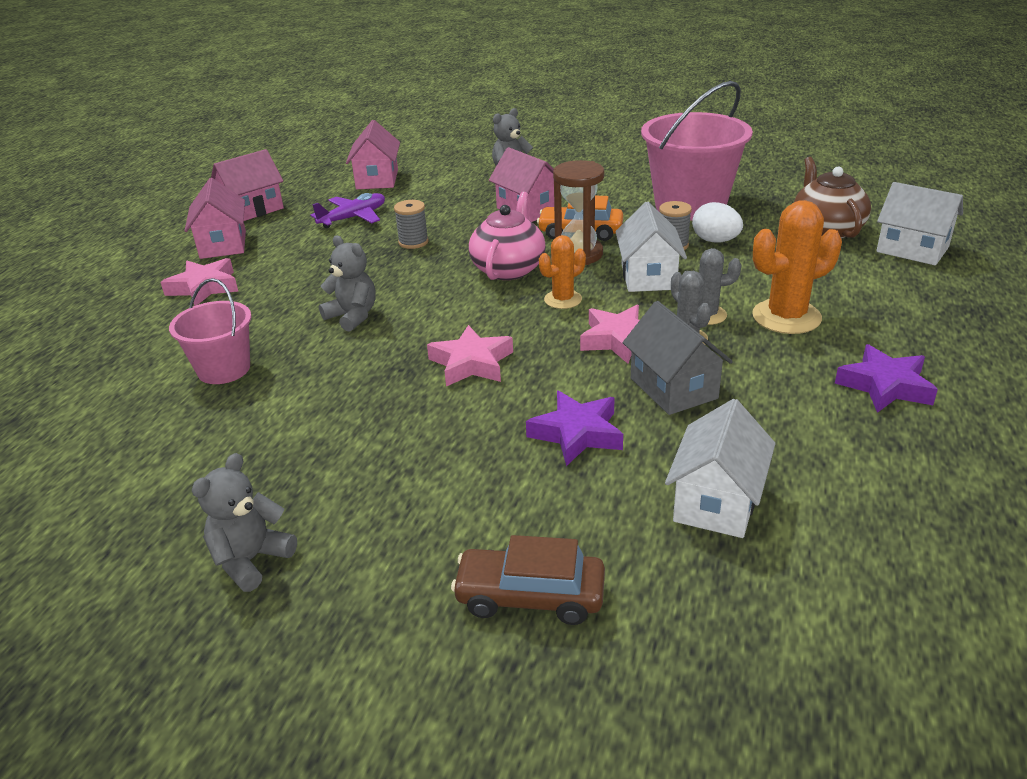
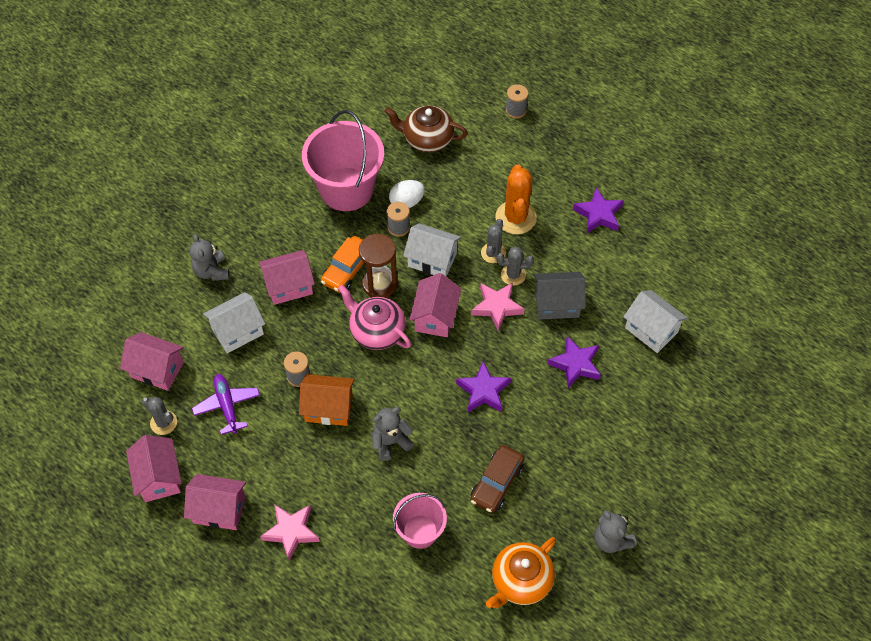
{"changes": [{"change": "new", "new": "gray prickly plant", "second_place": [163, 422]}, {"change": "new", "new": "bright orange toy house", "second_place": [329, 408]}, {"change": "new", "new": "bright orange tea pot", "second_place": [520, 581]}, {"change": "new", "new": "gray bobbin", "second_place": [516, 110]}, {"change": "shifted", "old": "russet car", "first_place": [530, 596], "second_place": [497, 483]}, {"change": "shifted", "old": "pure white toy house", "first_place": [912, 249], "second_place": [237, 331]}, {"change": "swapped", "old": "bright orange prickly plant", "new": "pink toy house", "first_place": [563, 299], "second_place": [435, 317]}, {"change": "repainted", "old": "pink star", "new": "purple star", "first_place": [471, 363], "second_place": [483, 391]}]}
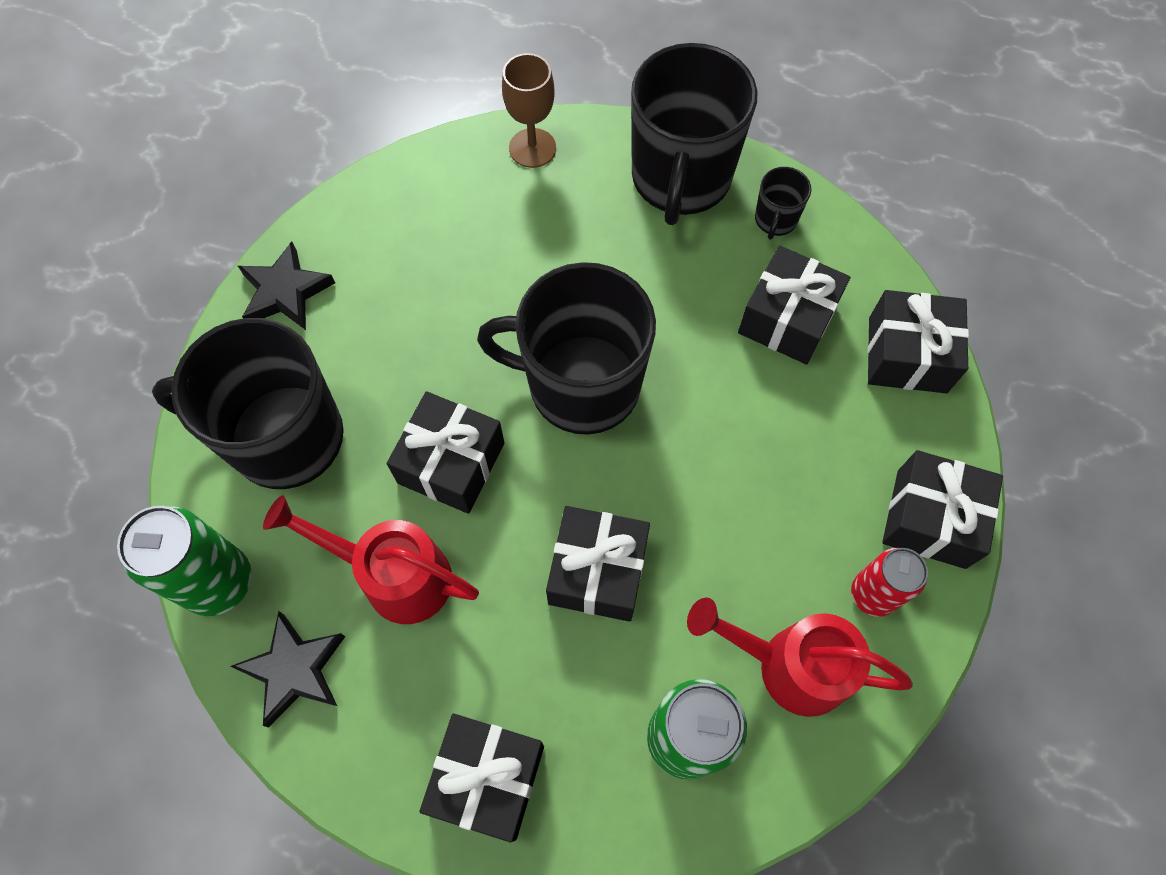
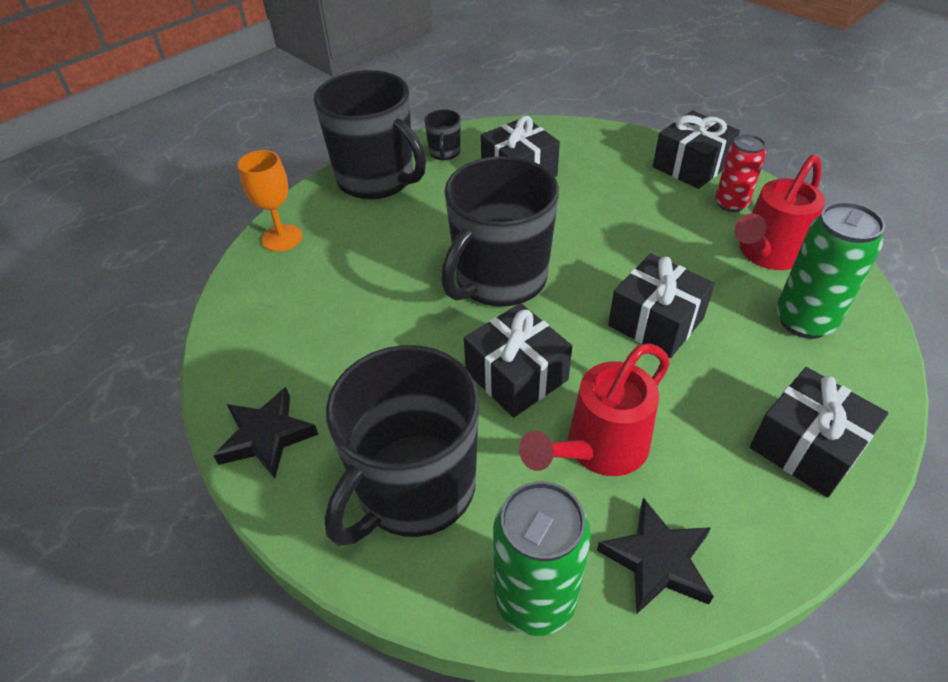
{"changes": [{"change": "gone", "old": "jet-black gift", "first_place": [907, 354]}, {"change": "repainted", "old": "russet wine glass", "new": "bright orange wine glass", "first_place": [532, 148], "second_place": [282, 238]}, {"change": "rotated", "old": "jet-black coffee mug", "first_place": [775, 220], "second_place": [444, 153], "degrees": 45}]}
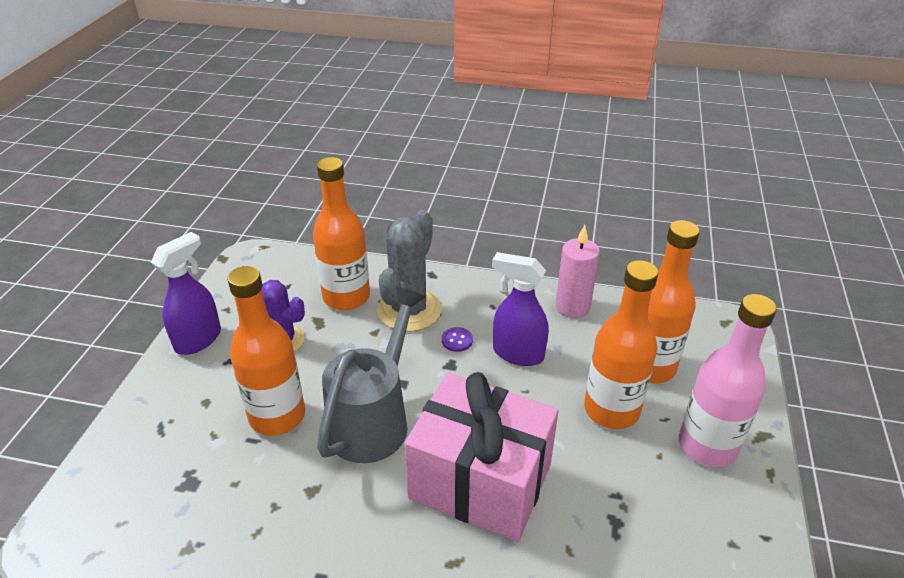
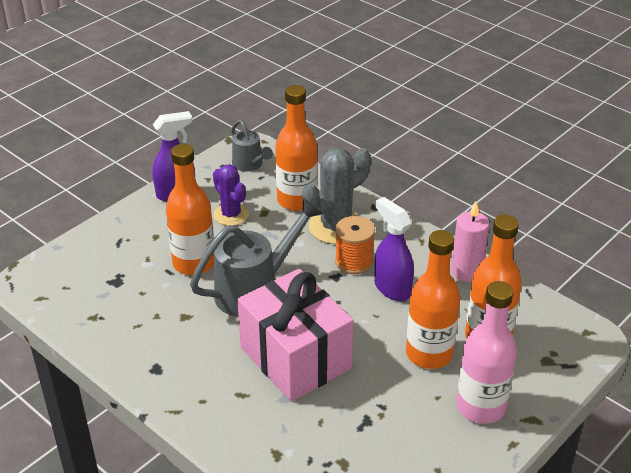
{"changes": [{"change": "new", "new": "gray sprinkling can", "second_place": [249, 165]}, {"change": "swapped", "old": "purple shirt button", "new": "bright orange bobbin", "first_place": [457, 340], "second_place": [354, 261]}]}
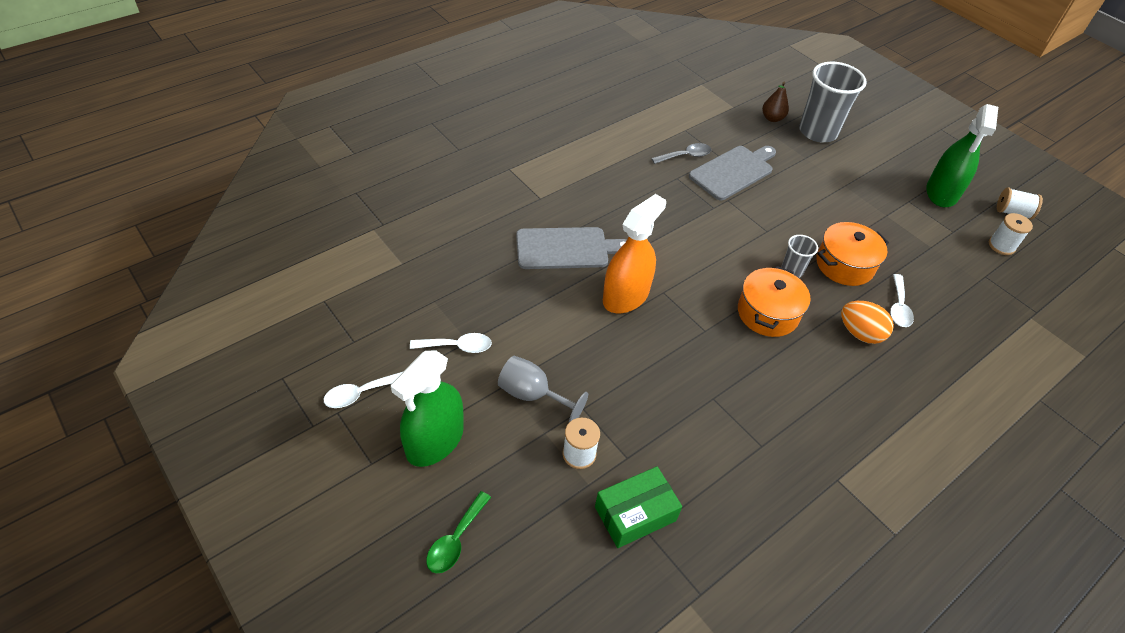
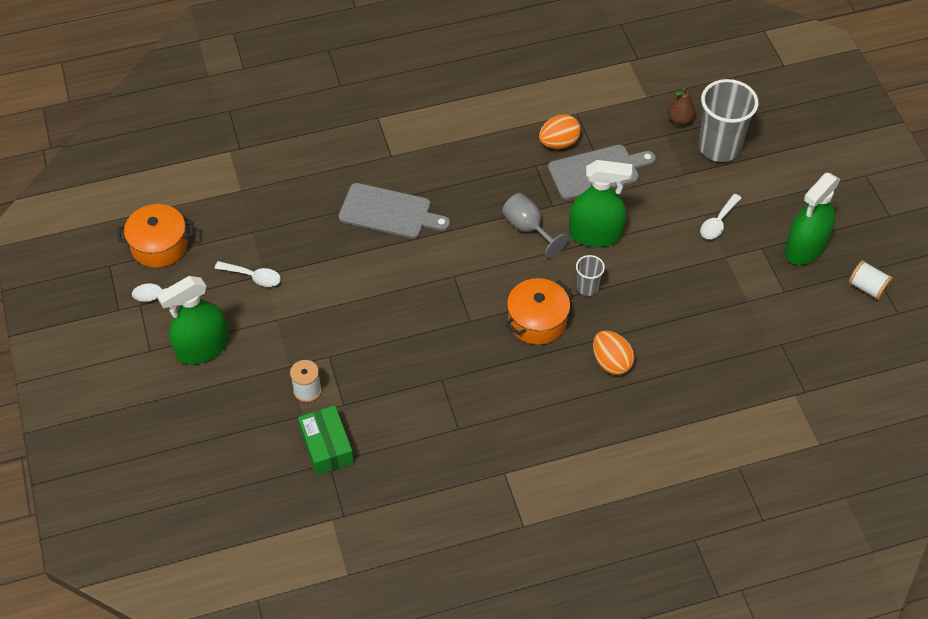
{"changes": [{"change": "gone", "old": "emerald spoon", "first_place": [455, 540]}, {"change": "gone", "old": "bright orange spray bottle", "first_place": [625, 296]}, {"change": "gone", "old": "pure white bobbin", "first_place": [1001, 246]}, {"change": "new", "new": "emerald spray bottle", "second_place": [595, 234]}, {"change": "shifted", "old": "gray wine glass", "first_place": [532, 395], "second_place": [528, 228]}, {"change": "shifted", "old": "bright orange cooking pot", "first_place": [844, 265], "second_place": [159, 245]}, {"change": "shifted", "old": "pure white spoon", "first_place": [898, 307], "second_place": [718, 222]}, {"change": "swapped", "old": "gray spoon", "new": "bright orange egg shape", "first_place": [685, 156], "second_place": [559, 143]}, {"change": "rotated", "old": "emerald box", "first_place": [635, 514], "second_place": [326, 447], "degrees": 75}]}
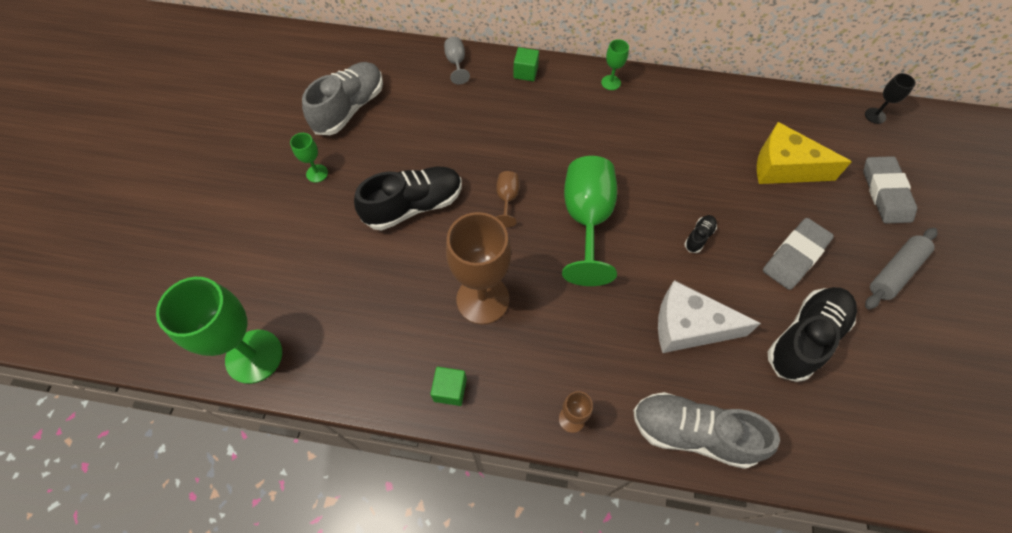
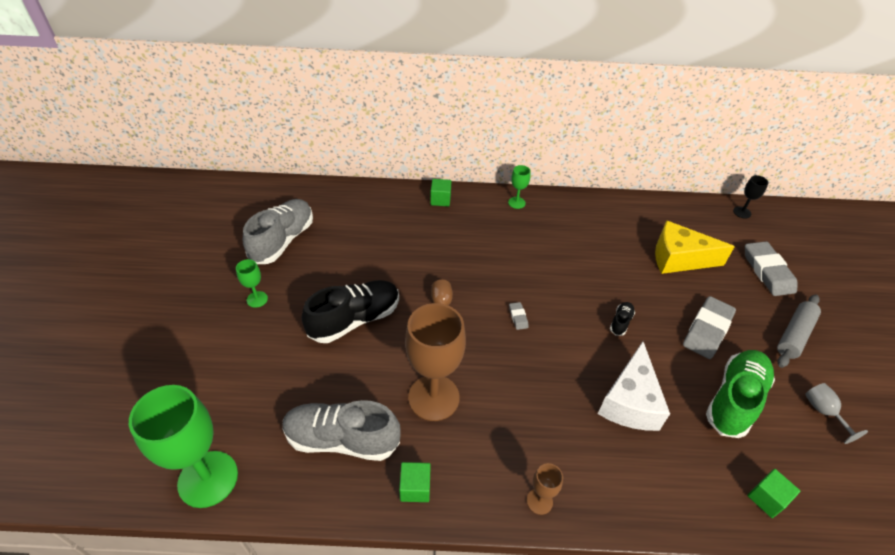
{"changes": [{"change": "new", "new": "emerald cube", "second_place": [766, 498]}, {"change": "shifted", "old": "gray wine glass", "first_place": [456, 63], "second_place": [823, 412]}, {"change": "shifted", "old": "gray shoe", "first_place": [693, 433], "second_place": [342, 439]}, {"change": "swapped", "old": "emerald wine glass", "new": "gray pencil eraser", "first_place": [587, 220], "second_place": [518, 317]}, {"change": "repainted", "old": "jet-black shoe", "new": "emerald shoe", "first_place": [804, 338], "second_place": [734, 400]}, {"change": "rotated", "old": "pure white cheese", "first_place": [688, 327], "second_place": [630, 401], "degrees": -75}]}
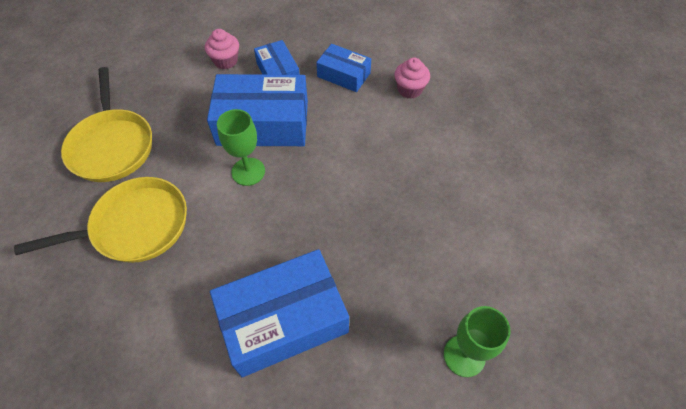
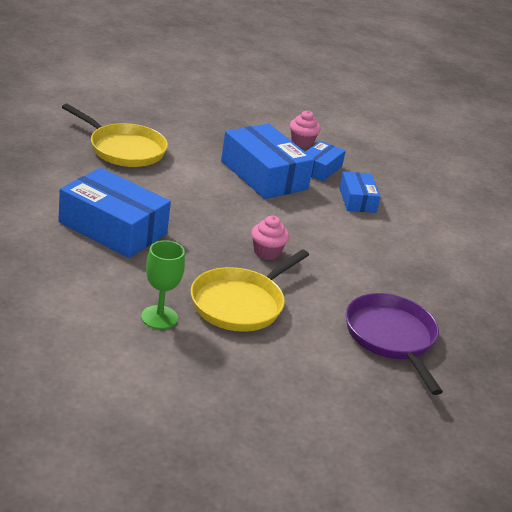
{"changes": [{"change": "gone", "old": "emerald wine glass", "first_place": [248, 171]}, {"change": "new", "new": "purple pan", "second_place": [391, 338]}, {"change": "shifted", "old": "bright yellow pan", "first_place": [112, 145], "second_place": [240, 303]}, {"change": "shifted", "old": "pink cupcake", "first_place": [409, 89], "second_place": [267, 252]}]}
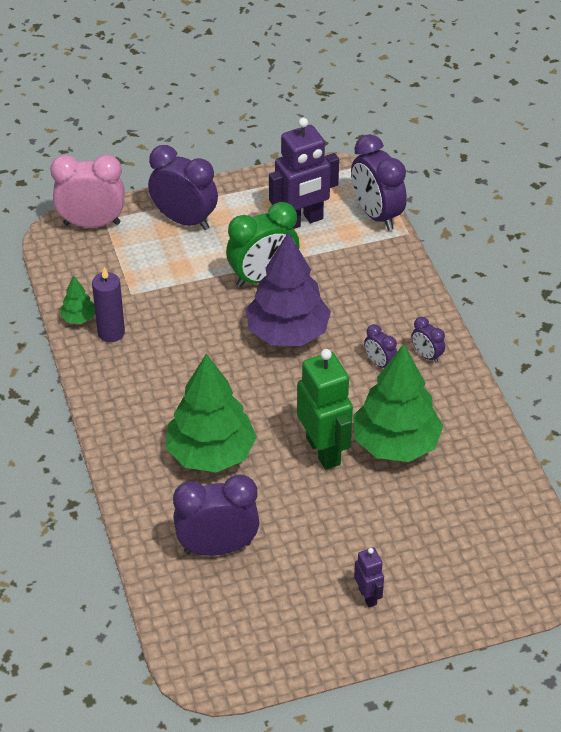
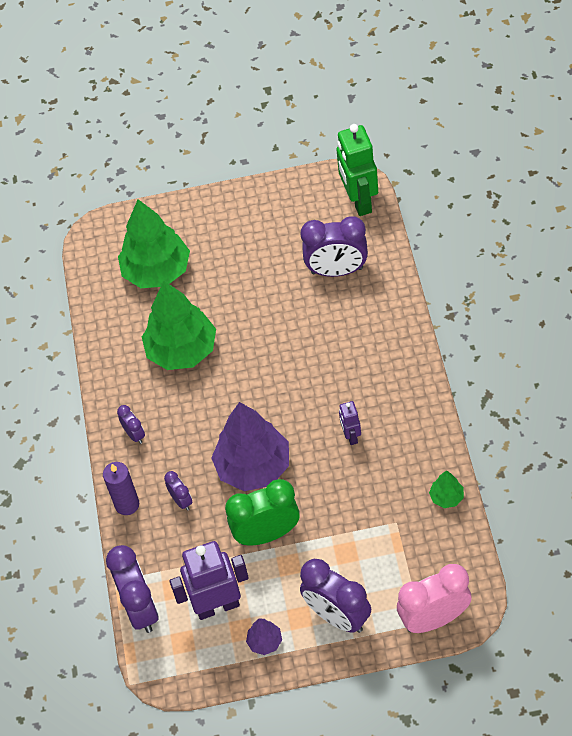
{"changes": [{"change": "new", "new": "purple fir tree", "second_place": [265, 642]}, {"change": "shifted", "old": "purple wax candle", "first_place": [111, 333], "second_place": [127, 504]}, {"change": "shifted", "old": "emerald fir tree", "first_place": [211, 454], "second_place": [157, 271]}, {"change": "shifted", "old": "emerald toy robot", "first_place": [324, 451], "second_place": [359, 201]}, {"change": "shifted", "old": "purple toy robot", "first_place": [368, 596], "second_place": [351, 436]}, {"change": "shifted", "old": "purple clock", "first_place": [379, 363], "second_place": [181, 501]}, {"change": "rotated", "old": "pink clock", "first_place": [92, 223], "second_place": [434, 619], "degrees": 150}]}
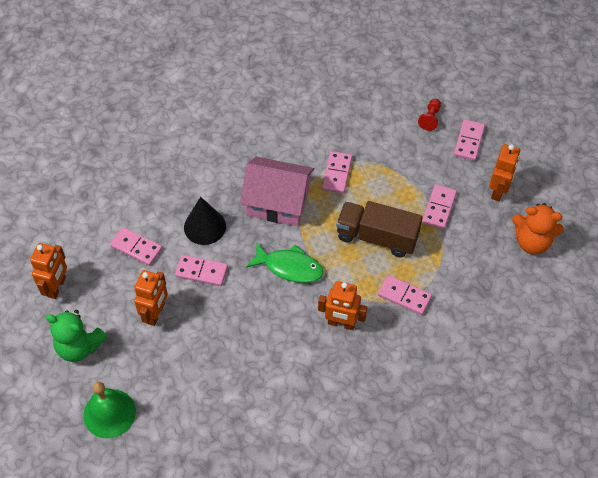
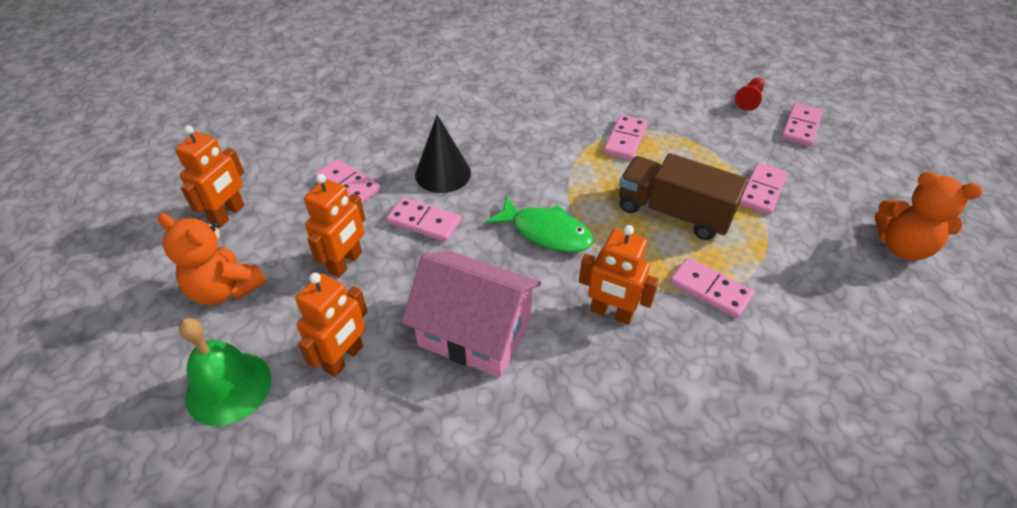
{"changes": [{"change": "shifted", "old": "pink toy house", "first_place": [278, 202], "second_place": [475, 332]}, {"change": "shifted", "old": "bright orange toy robot", "first_place": [498, 191], "second_place": [344, 358]}, {"change": "repainted", "old": "emerald teddy", "new": "bright orange teddy", "first_place": [79, 347], "second_place": [225, 289]}]}
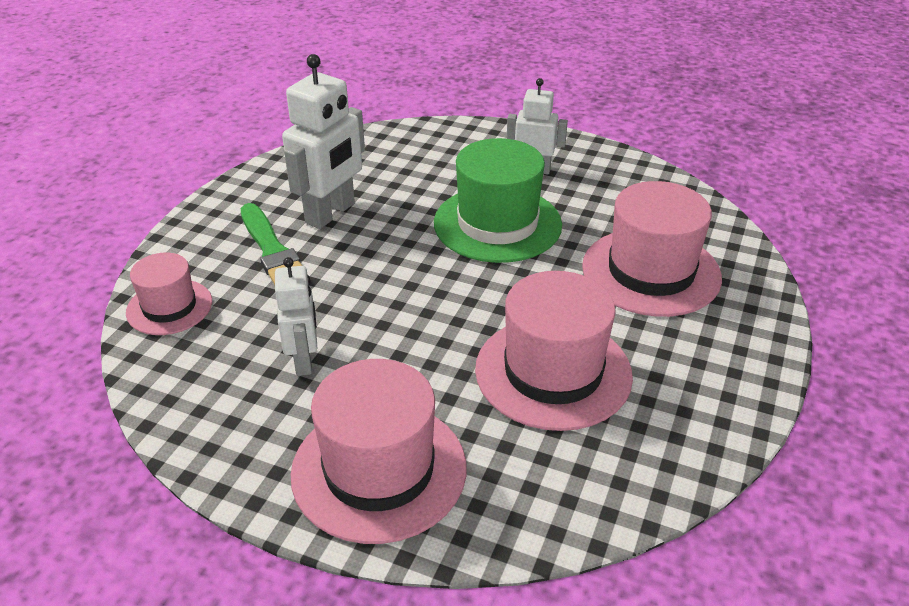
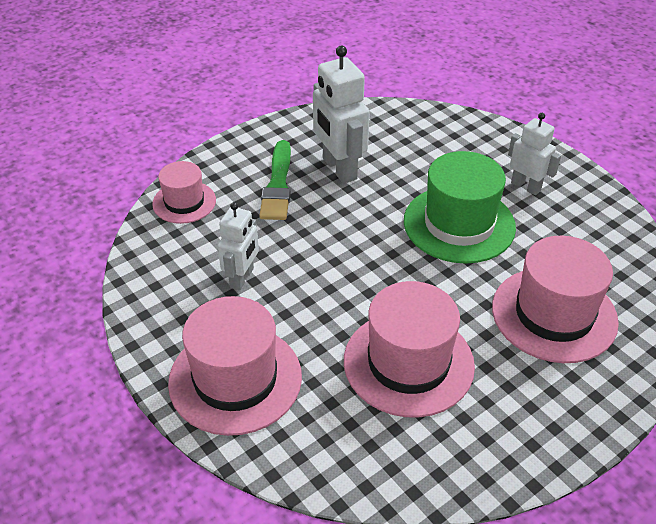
{"changes": [{"change": "rotated", "old": "pure white toy robot", "first_place": [331, 213], "second_place": [339, 169], "degrees": 90}]}
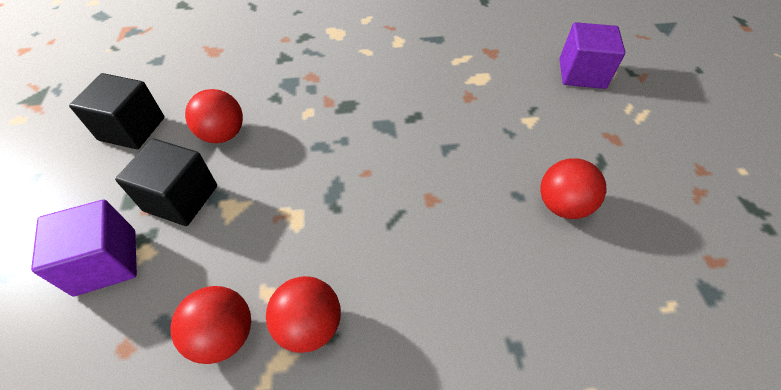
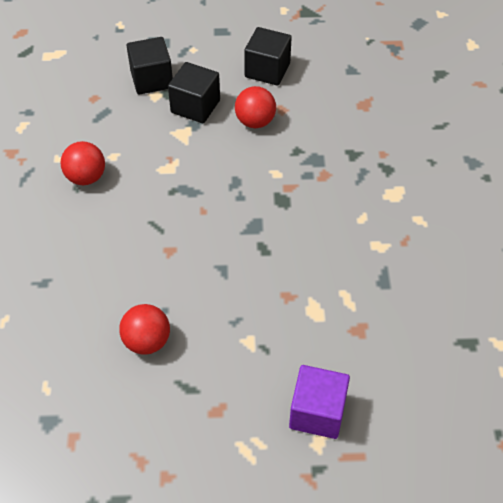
{"changes": [{"change": "gone", "old": "scarlet ball", "first_place": [224, 335]}, {"change": "repainted", "old": "purple cube", "new": "jet-black cube", "first_place": [106, 262], "second_place": [151, 79]}]}
